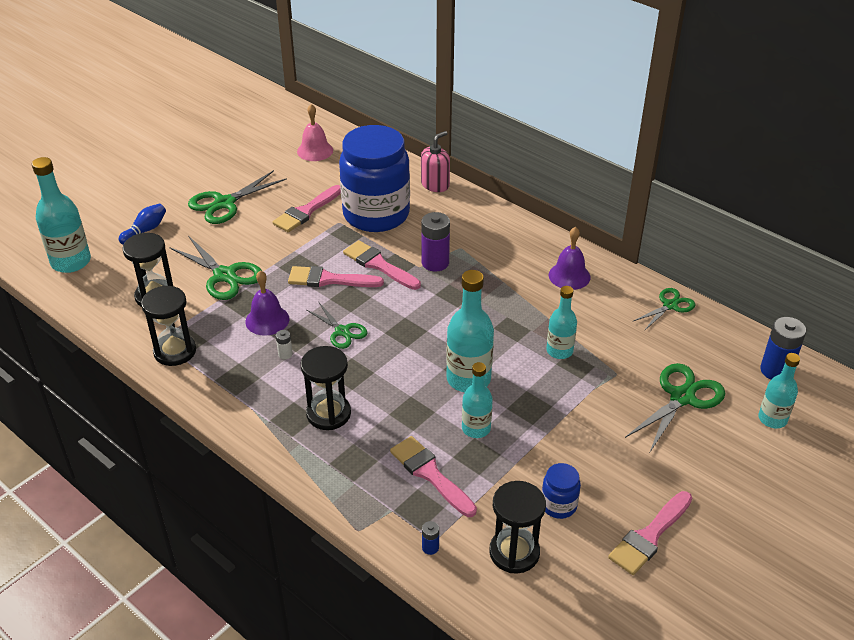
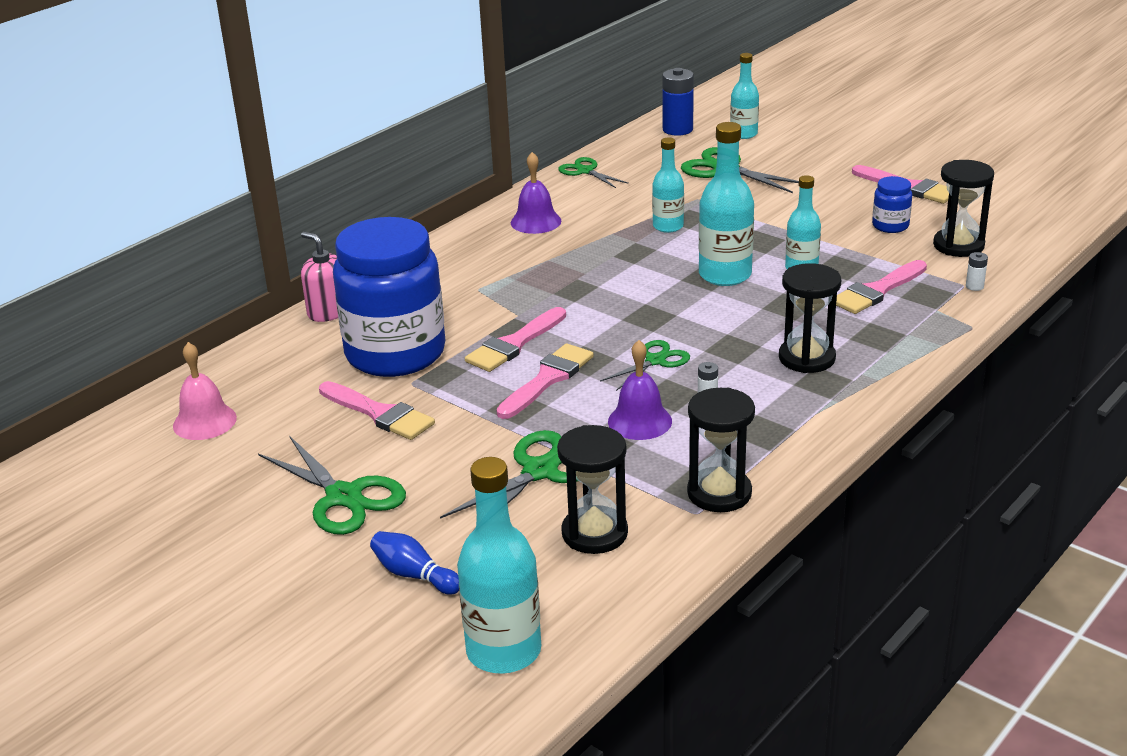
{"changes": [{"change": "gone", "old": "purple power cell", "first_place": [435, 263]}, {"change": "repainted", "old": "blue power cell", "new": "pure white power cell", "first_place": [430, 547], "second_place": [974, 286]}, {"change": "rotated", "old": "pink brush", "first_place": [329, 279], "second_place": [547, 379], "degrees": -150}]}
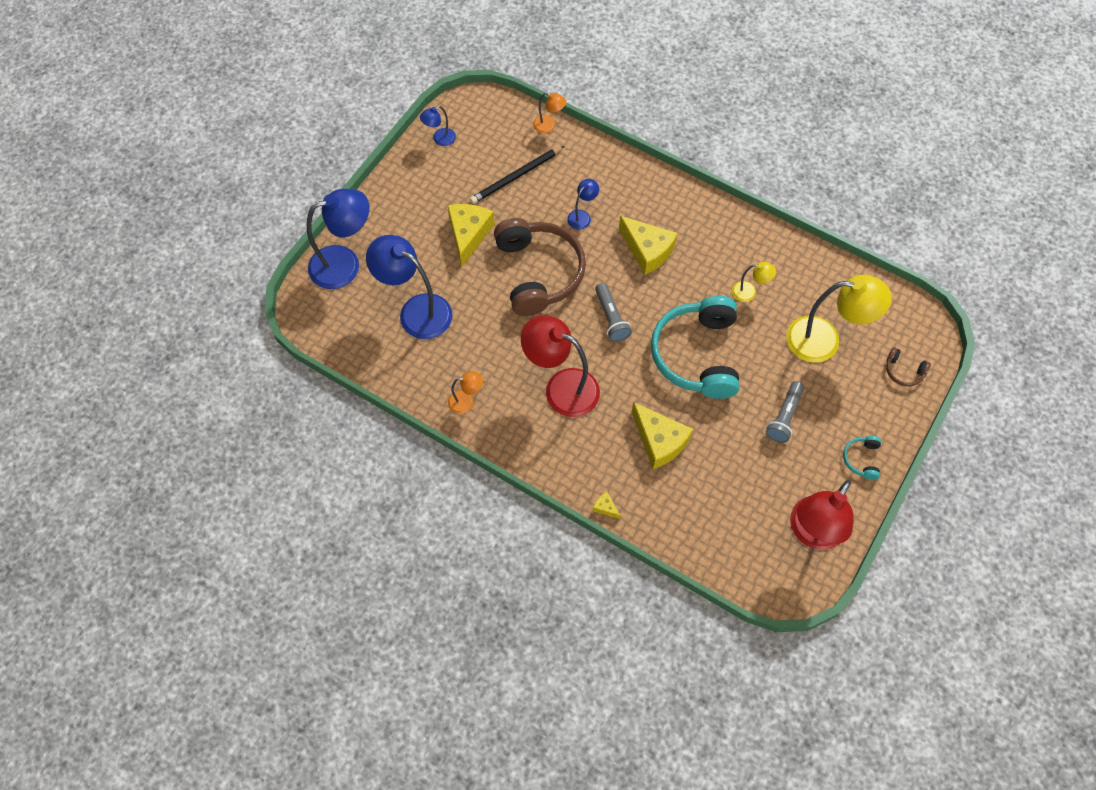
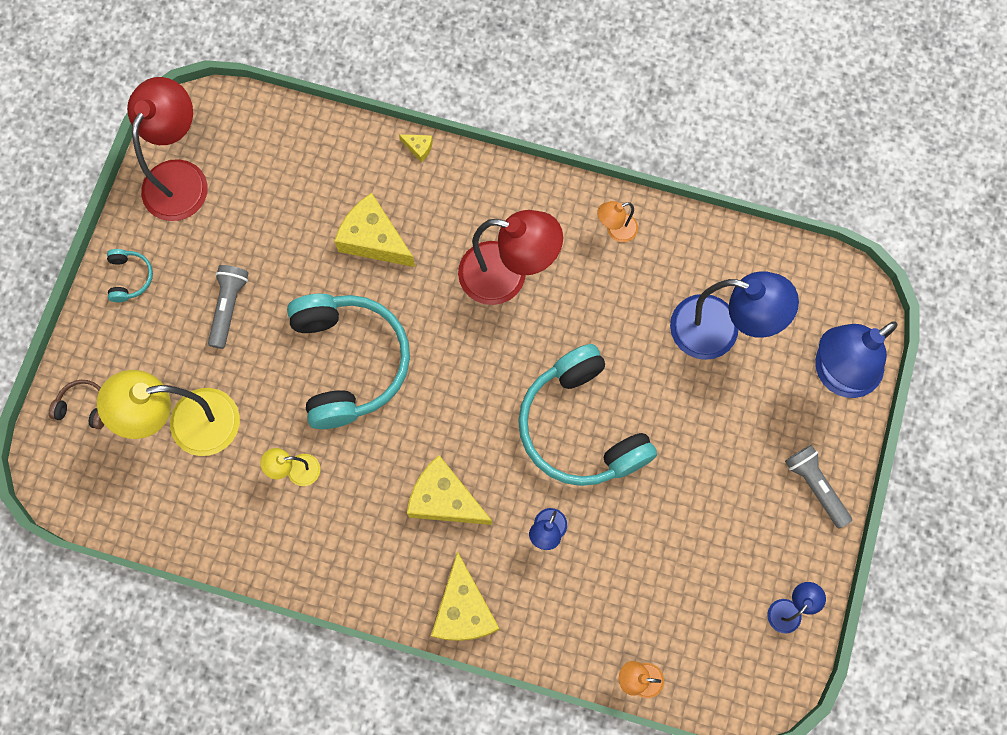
{"changes": [{"change": "gone", "old": "jet-black wooden pencil", "first_place": [516, 177]}, {"change": "shifted", "old": "bright yellow cheese", "first_place": [468, 235], "second_place": [464, 609]}, {"change": "shifted", "old": "gray flashlight", "first_place": [611, 318], "second_place": [815, 486]}, {"change": "repainted", "old": "russet over-ear headphones", "new": "teal over-ear headphones", "first_place": [538, 273], "second_place": [581, 427]}]}
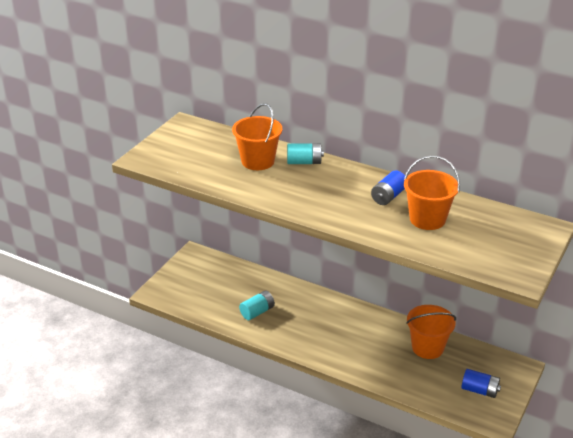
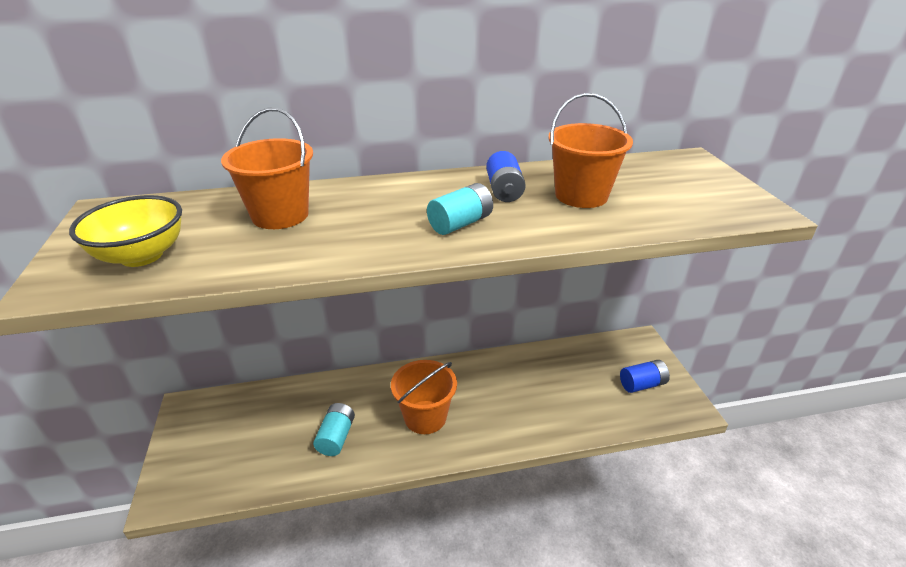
{"changes": [{"change": "new", "new": "bright yellow deep dish", "second_place": [142, 256]}, {"change": "shifted", "old": "teal power cell", "first_place": [304, 162], "second_place": [460, 223]}, {"change": "shifted", "old": "bright orange pail", "first_place": [427, 347], "second_place": [425, 417]}]}
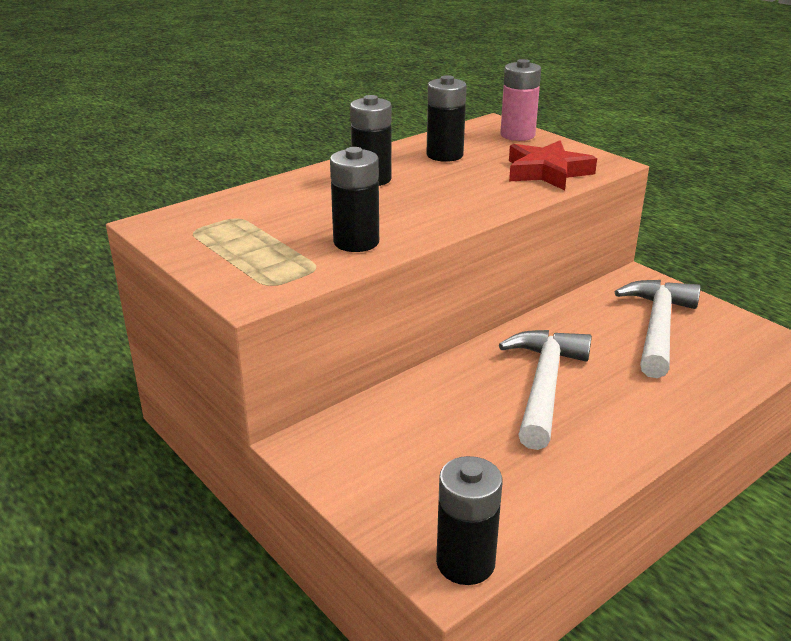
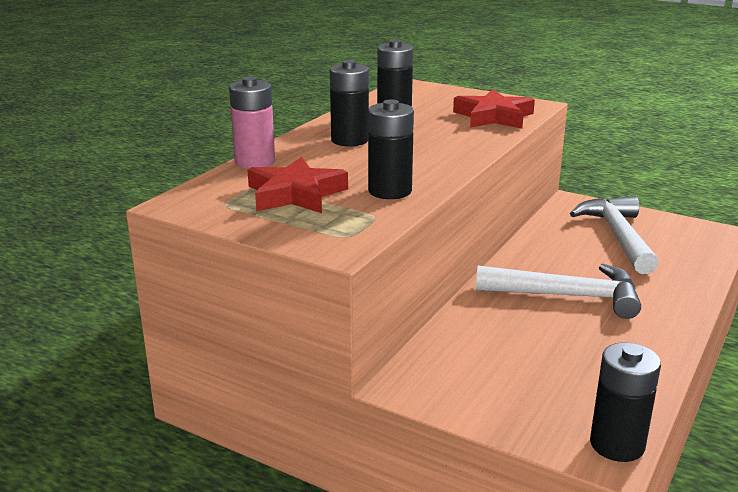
{"changes": [{"change": "new", "new": "scarlet star", "second_place": [295, 194]}, {"change": "shifted", "old": "pink power cell", "first_place": [517, 135], "second_place": [255, 162]}, {"change": "rotated", "old": "pure white claw hammer", "first_place": [544, 386], "second_place": [567, 296], "degrees": 105}]}
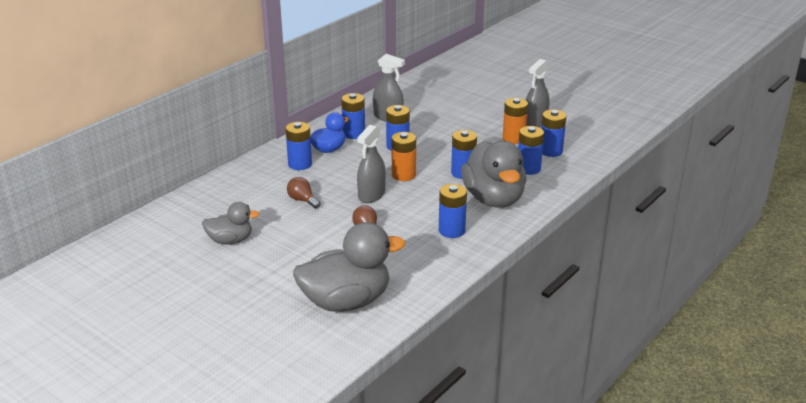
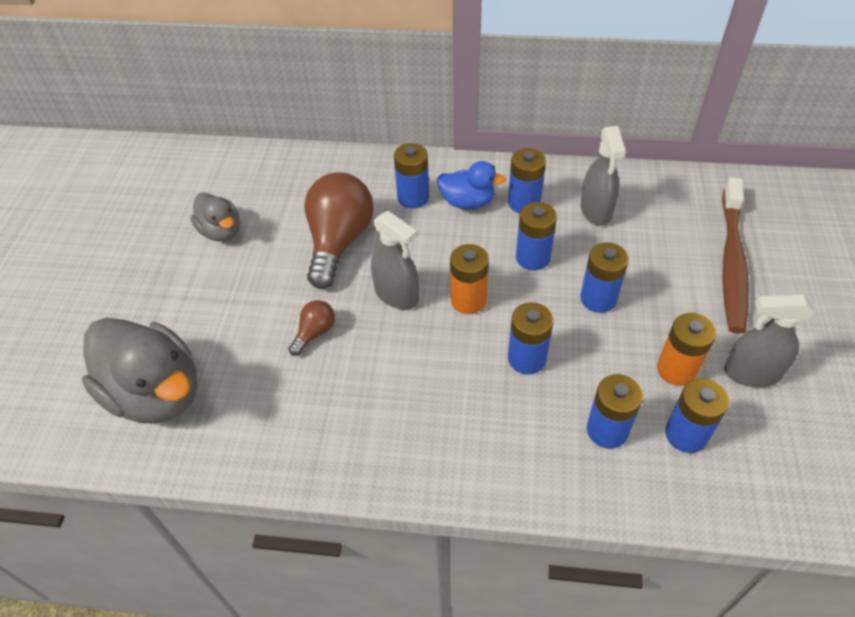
{"changes": [{"change": "gone", "old": "gray rubber duck", "first_place": [493, 199]}, {"change": "new", "new": "russet toothbrush", "second_place": [732, 262]}, {"change": "shifted", "old": "blue power cell", "first_place": [451, 230], "second_place": [598, 299]}, {"change": "rotated", "old": "gray spray bottle", "first_place": [371, 195], "second_place": [397, 295], "degrees": -135}, {"change": "scaled", "old": "russet light bulb", "first_place": [302, 200], "second_place": [339, 242], "factor": 2.16}]}
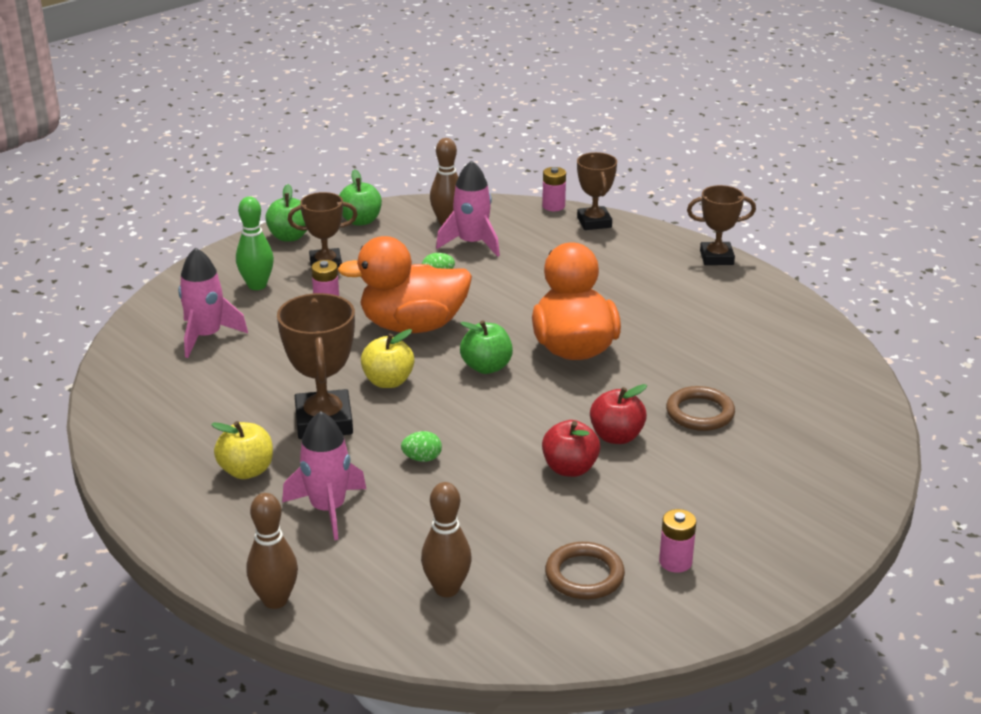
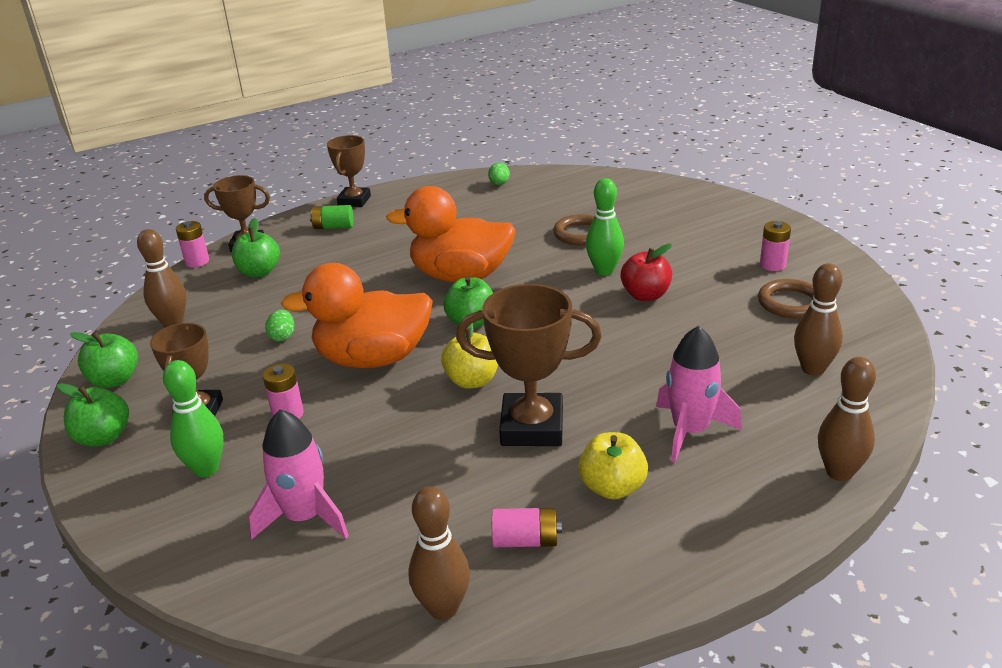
{"changes": [{"change": "gone", "old": "pink rocket", "first_place": [472, 243]}, {"change": "new", "new": "emerald toy apple", "second_place": [259, 272]}, {"change": "new", "new": "emerald power cell", "second_place": [333, 227]}, {"change": "new", "new": "russet skittle", "second_place": [443, 608]}, {"change": "new", "new": "pink power cell", "second_place": [526, 540]}, {"change": "shifted", "old": "emerald egg shape", "first_place": [422, 458], "second_place": [499, 184]}, {"change": "swapped", "old": "scarlet toy apple", "new": "emerald skittle", "first_place": [616, 436], "second_place": [604, 270]}, {"change": "rotated", "old": "bright orange rubber duck", "first_place": [412, 326], "second_place": [373, 359], "degrees": 75}]}
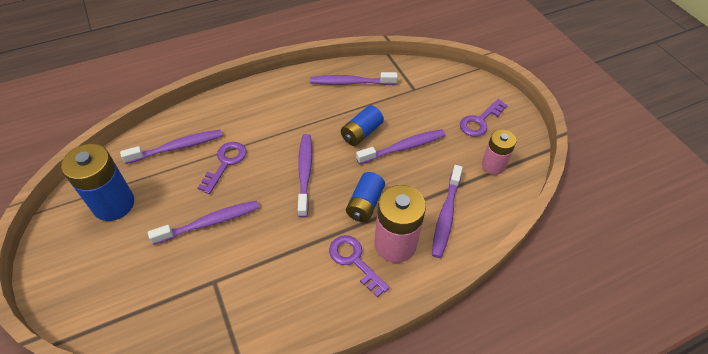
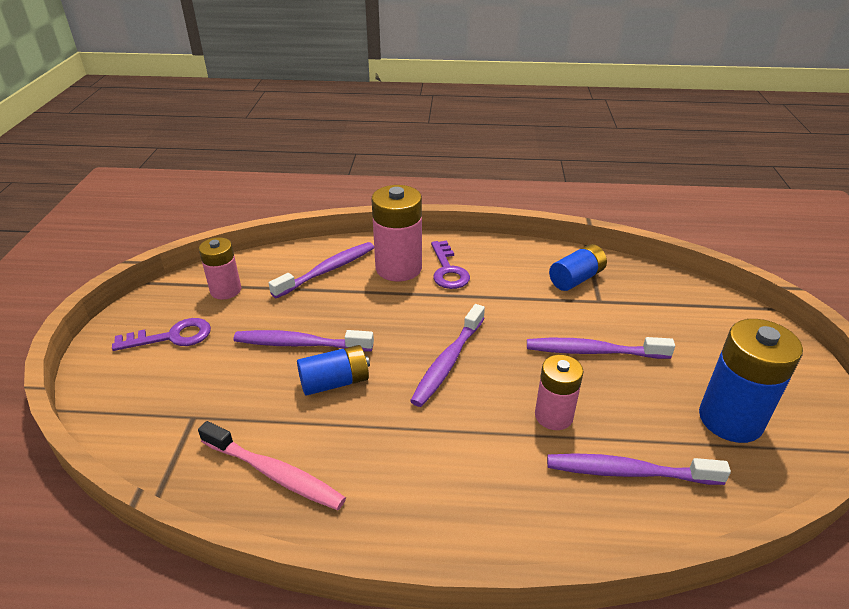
{"changes": [{"change": "shifted", "old": "blue power cell", "first_place": [365, 204], "second_place": [576, 279]}, {"change": "swapped", "old": "purple latchkey", "new": "pink power cell", "first_place": [225, 163], "second_place": [553, 416]}, {"change": "repainted", "old": "purple toothbrush", "new": "pink toothbrush", "first_place": [350, 82], "second_place": [275, 473]}]}
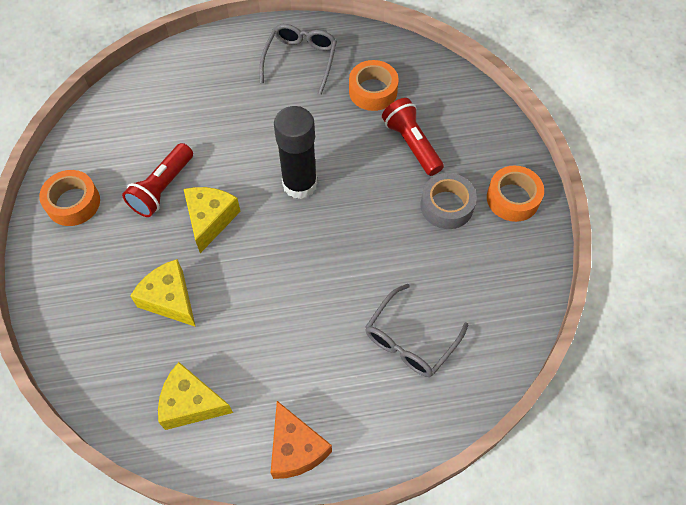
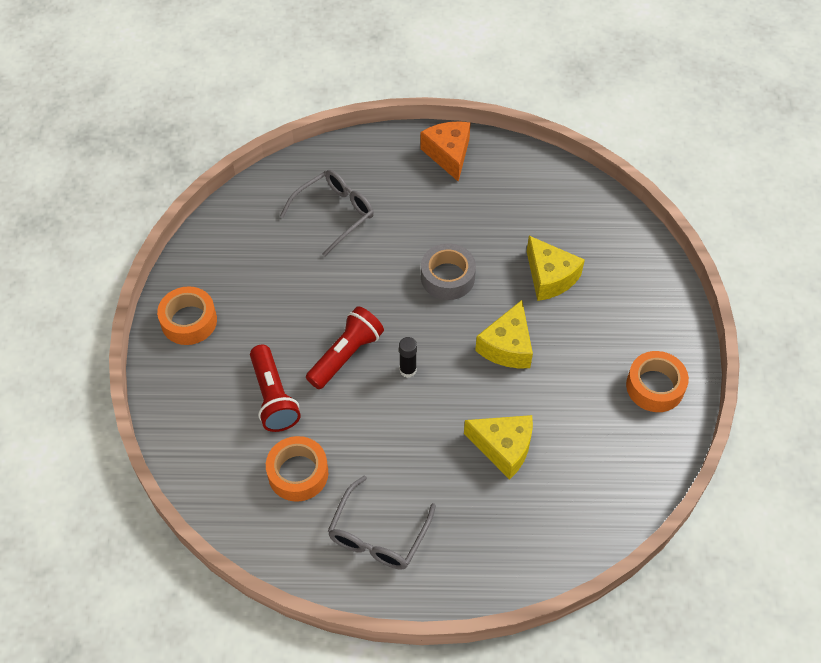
{"changes": [{"change": "shifted", "old": "scarlet flashlight", "first_place": [162, 188], "second_place": [346, 355]}, {"change": "shifted", "old": "bright yellow cheese", "first_place": [191, 403], "second_place": [503, 448]}, {"change": "shifted", "old": "gray tape", "first_place": [446, 206], "second_place": [447, 277]}, {"change": "scaled", "old": "jet-black glue", "first_place": [300, 184], "second_place": [408, 370], "factor": 0.45}]}
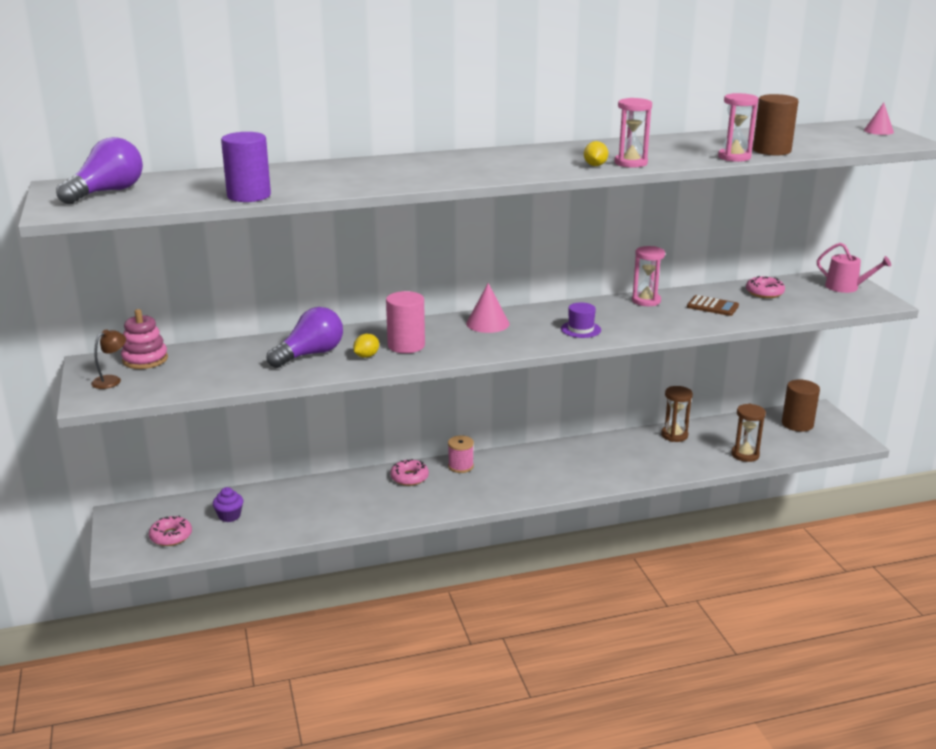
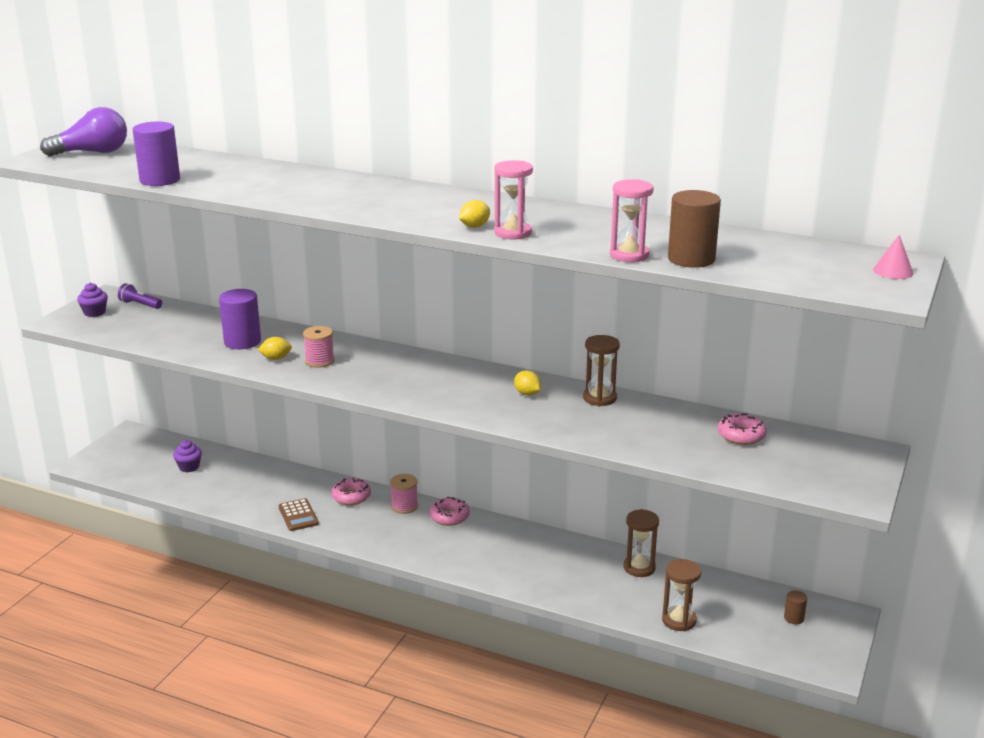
{"changes": [{"change": "gone", "old": "pink solid cone", "first_place": [487, 323]}, {"change": "gone", "old": "purple tall hat", "first_place": [581, 329]}, {"change": "gone", "old": "pink sprinkling can", "first_place": [846, 287]}, {"change": "new", "new": "bright yellow toy lemon", "second_place": [527, 394]}, {"change": "shifted", "old": "pink glazed donut", "first_place": [171, 536], "second_place": [449, 517]}, {"change": "shifted", "old": "russet adding machine", "first_place": [712, 306], "second_place": [298, 515]}, {"change": "swapped", "old": "russet desk lamp", "new": "purple cupcake", "first_place": [111, 380], "second_place": [94, 312]}, {"change": "swapped", "old": "pink stacking rings", "new": "purple flashlight", "first_place": [145, 359], "second_place": [140, 305]}, {"change": "swapped", "old": "purple light bulb", "new": "purple cylinder", "first_place": [310, 354], "second_place": [242, 342]}, {"change": "swapped", "old": "pink cylinder", "new": "pink bobbin", "first_place": [406, 345], "second_place": [319, 361]}, {"change": "repainted", "old": "pink sand timer", "new": "russet sand timer", "first_place": [646, 301], "second_place": [599, 398]}, {"change": "scaled", "old": "russet cylinder", "first_place": [797, 424], "second_place": [794, 618], "factor": 0.49}]}
